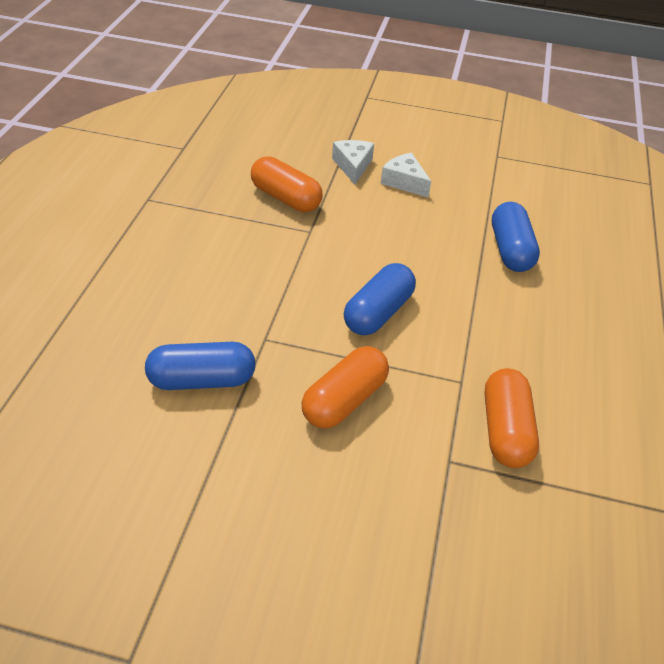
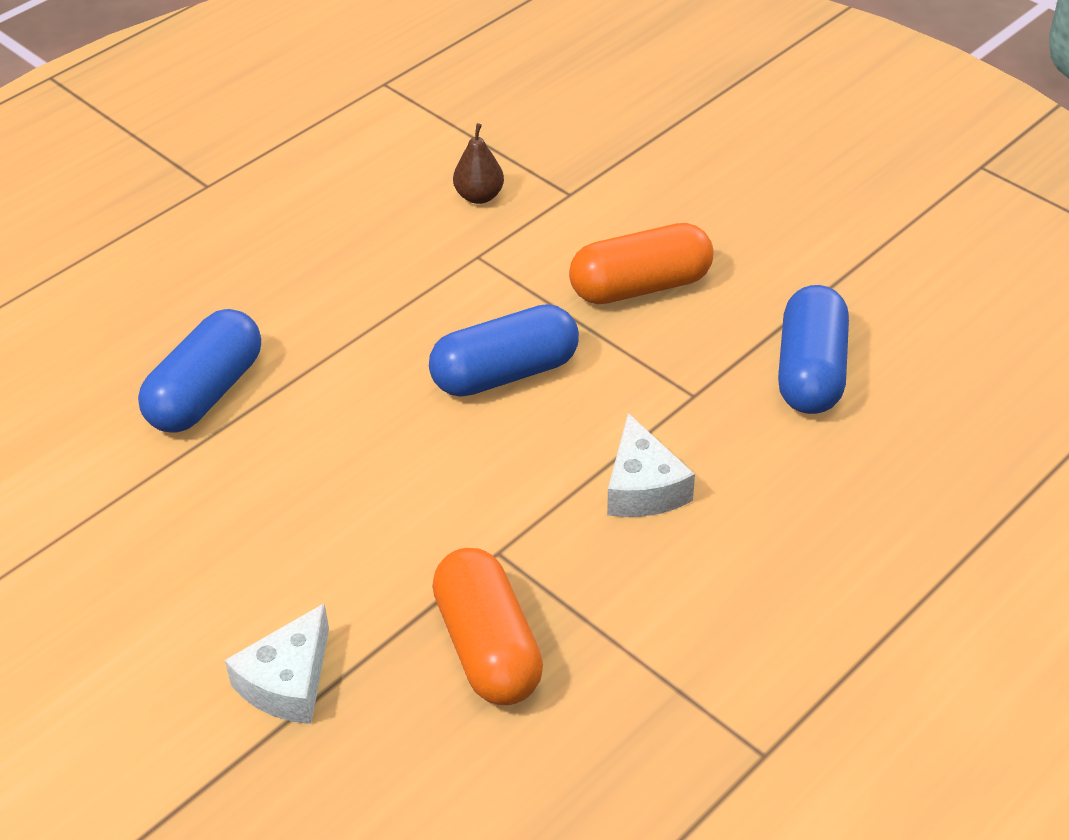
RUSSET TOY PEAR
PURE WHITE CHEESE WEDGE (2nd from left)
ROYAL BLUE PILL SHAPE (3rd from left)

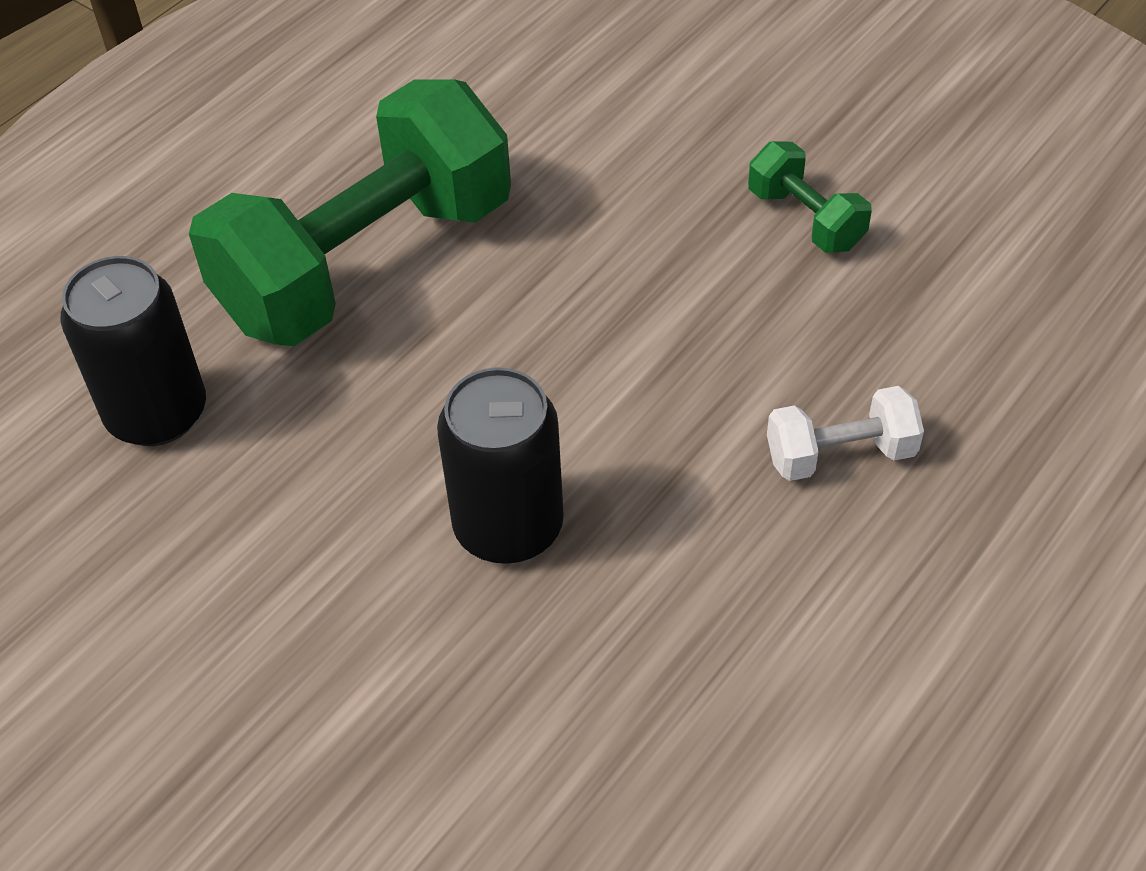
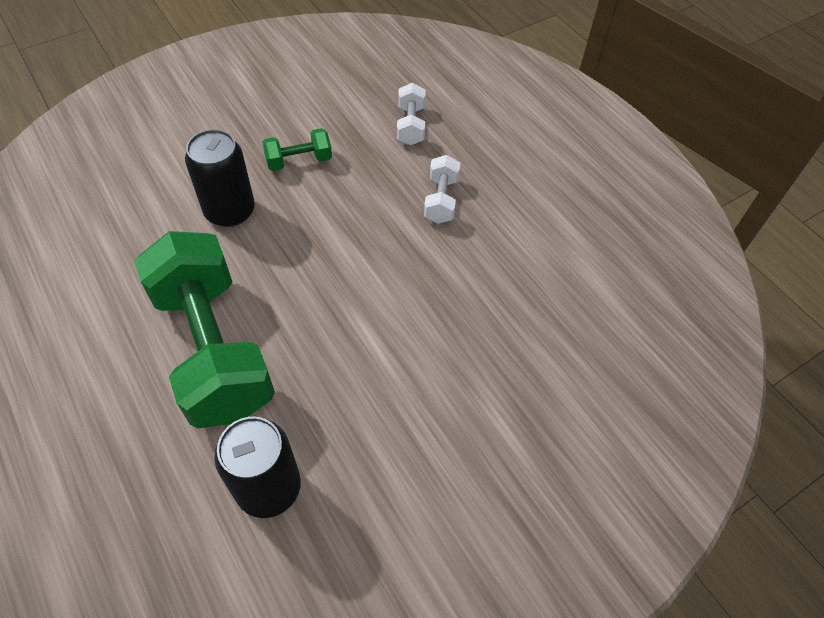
EBONY CAN (1st from left)
PURE WHITE DUMBBELL (1st from left)

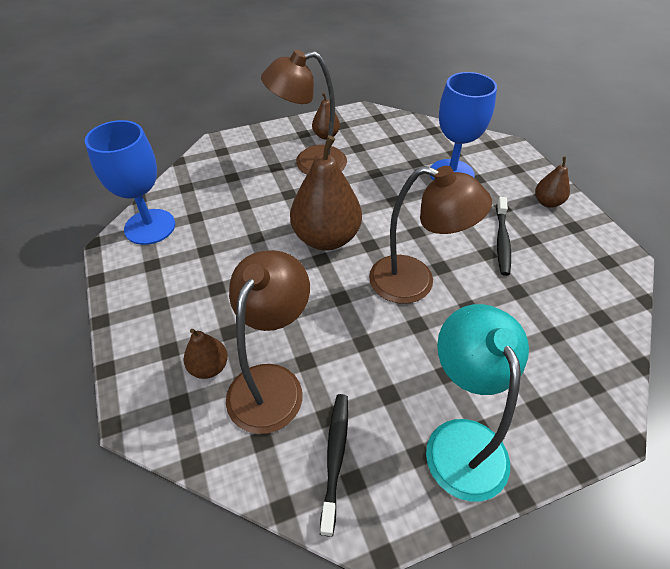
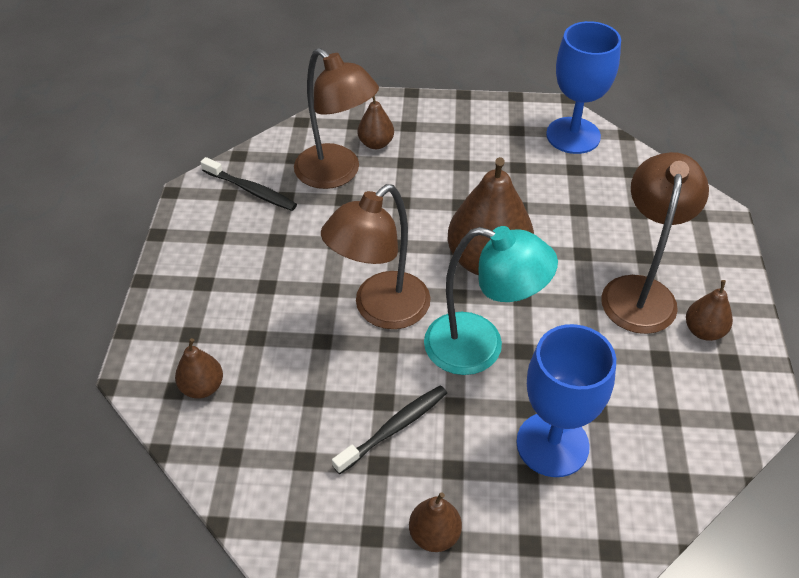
RUSSET TOY PEAR (1st from left)
EBONY TOOTHBRUSH (2nd from left)
TEAL READING LAMP

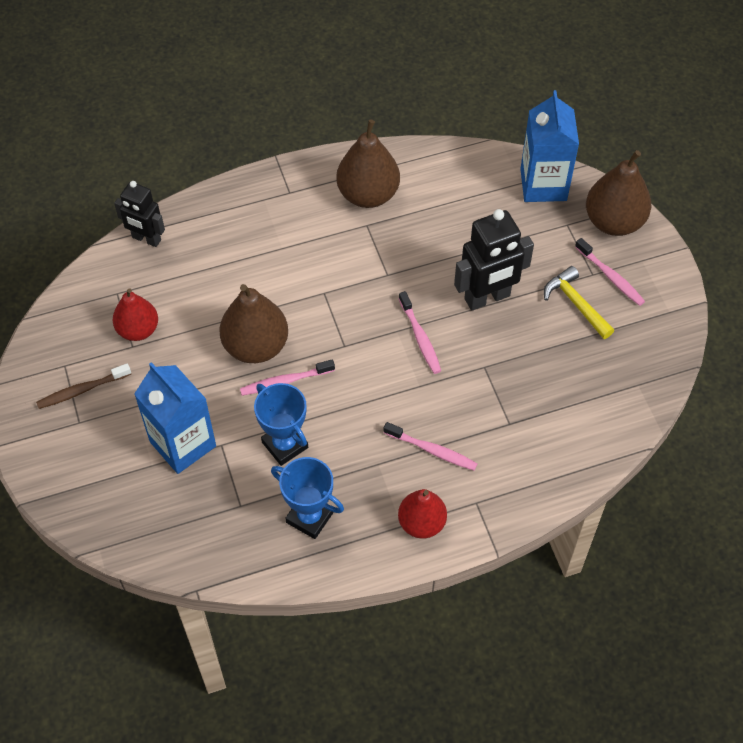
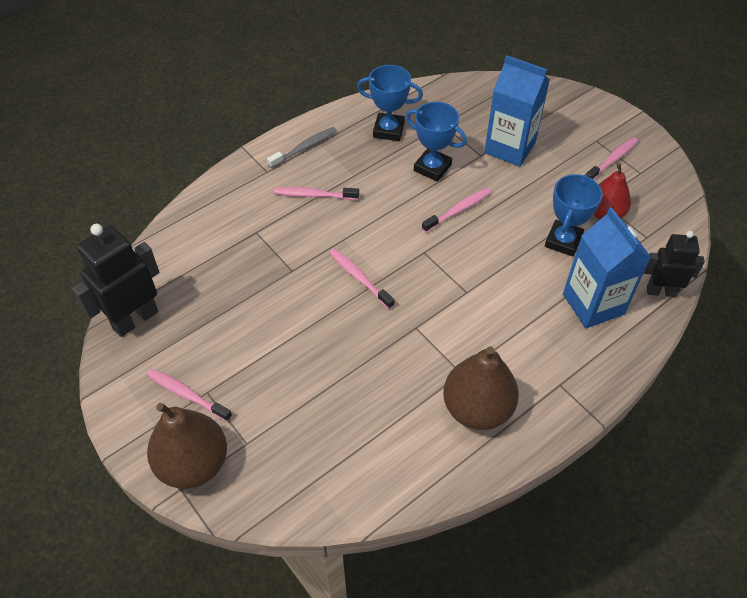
EBONY TOY ROBOT (1st from left)
GRAY TOOTHBRUSH
ROYAL BLUE TROPHY (3rd from left)
ROYAL BLUE CARTON (2nd from left)
ROSE-PINK TOOTHBRUSH (5th from left)
RUSSET TOY PEAR (1st from left in the first image)
GOLDEN HAMMER

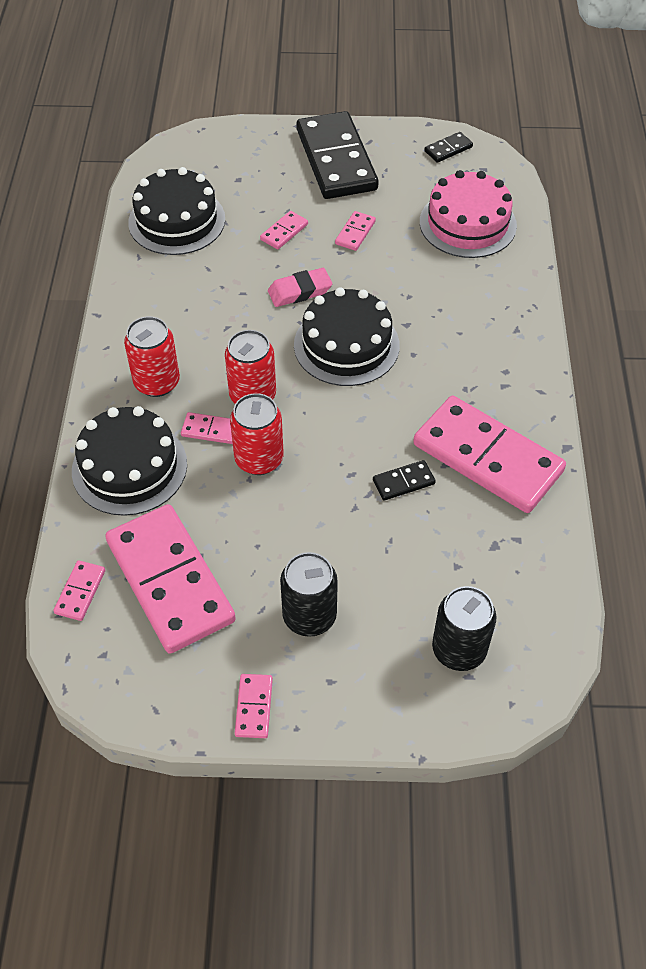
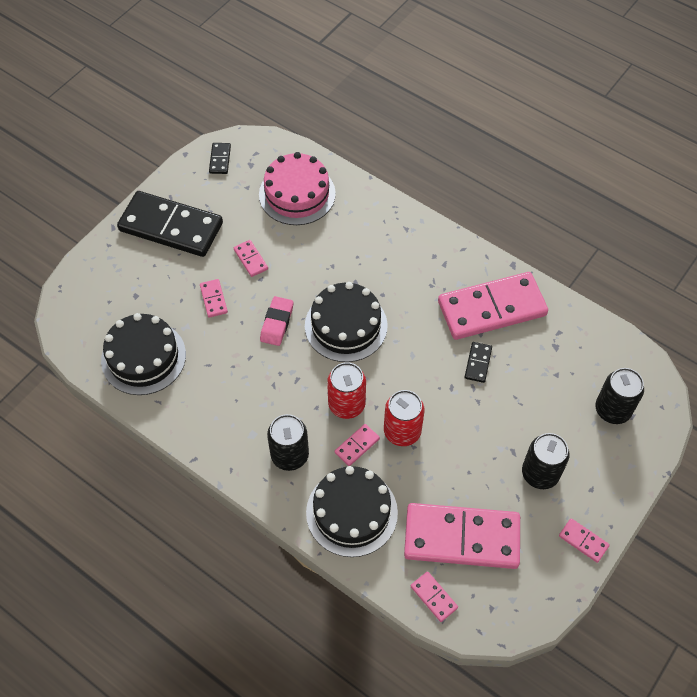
EBONY CAN (1st from left)

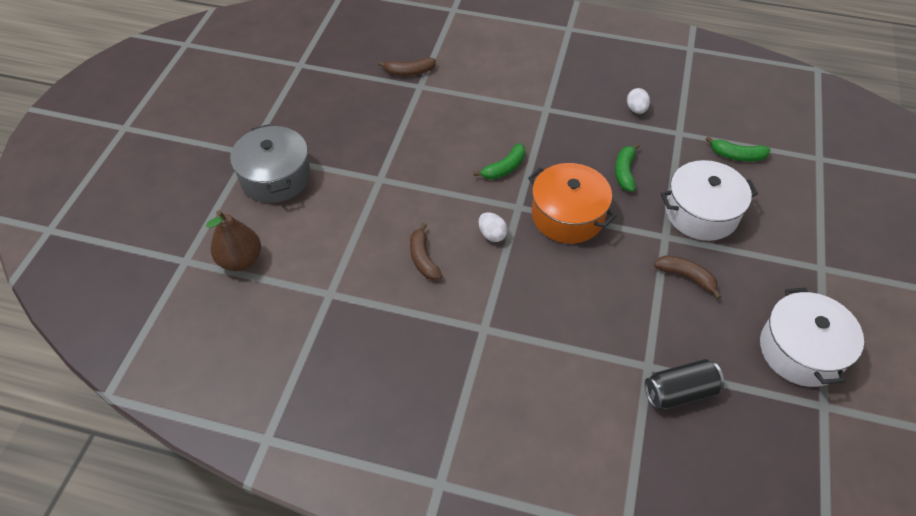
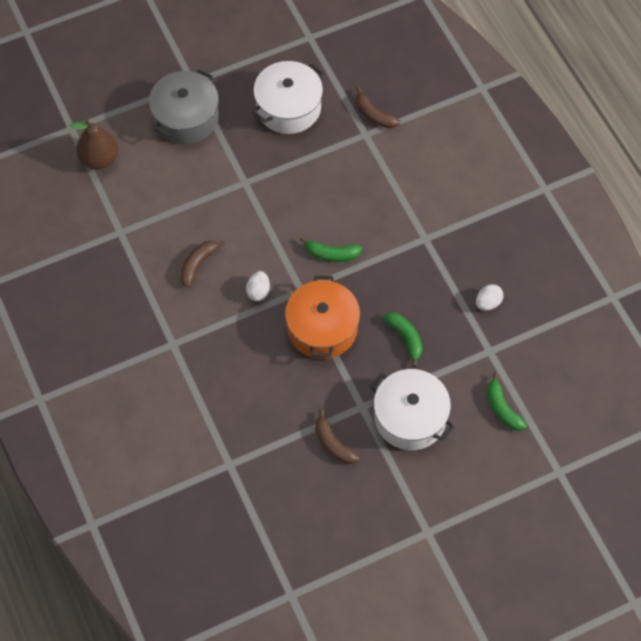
PURE WHITE STOCKPOT (1st from left)
RUSSET BANANA FRUIT (2nd from left)
EMERALD BANANA FRUIT (2nd from left)
EBONY CAN

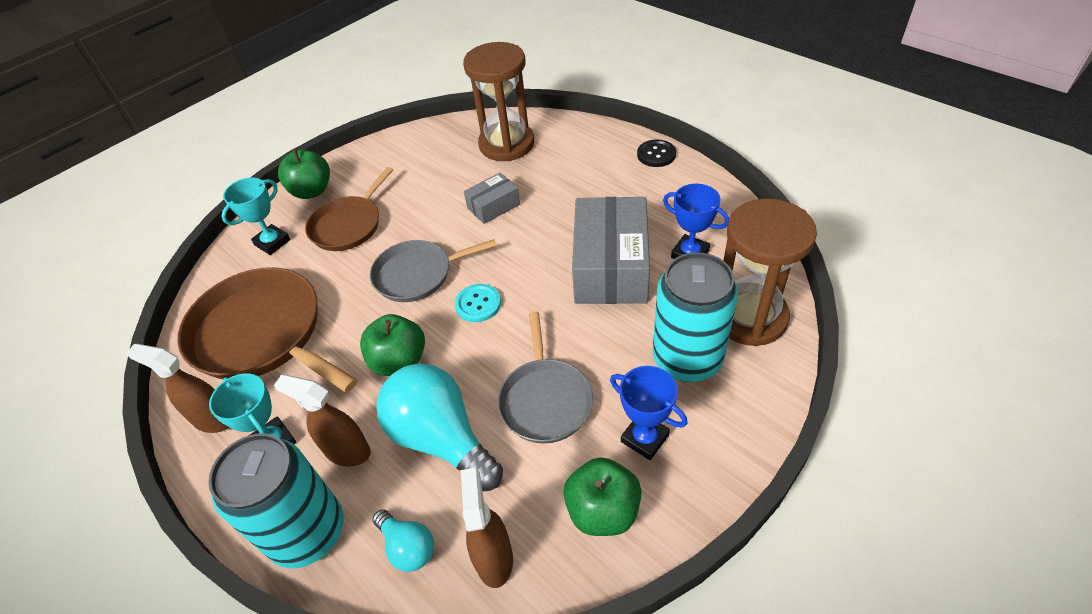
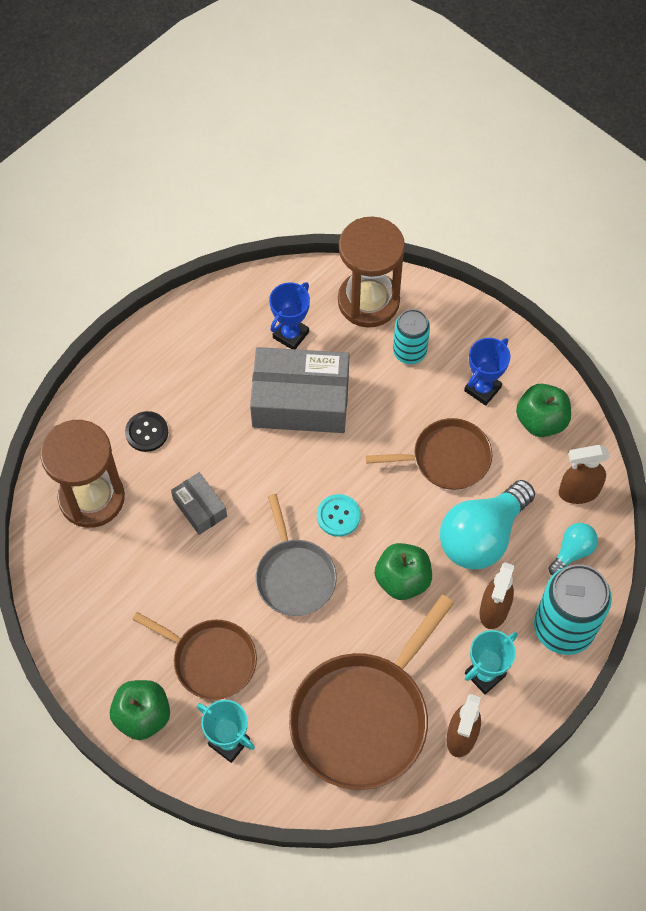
EBONY SEWING BUTTON
RUSSET FRYING PAN (3rd from left)
TEAL CAN (1st from left)

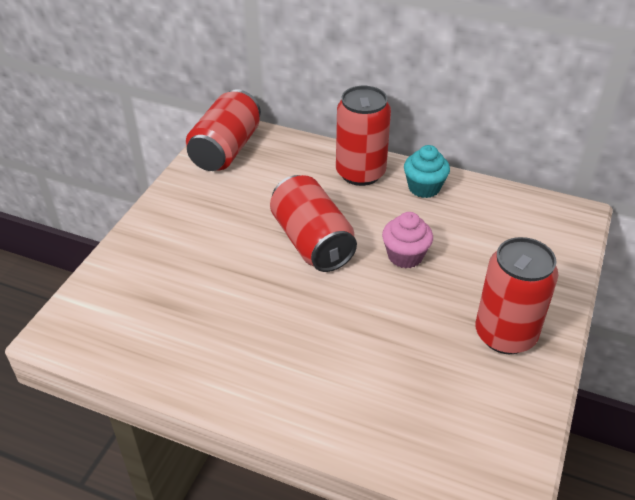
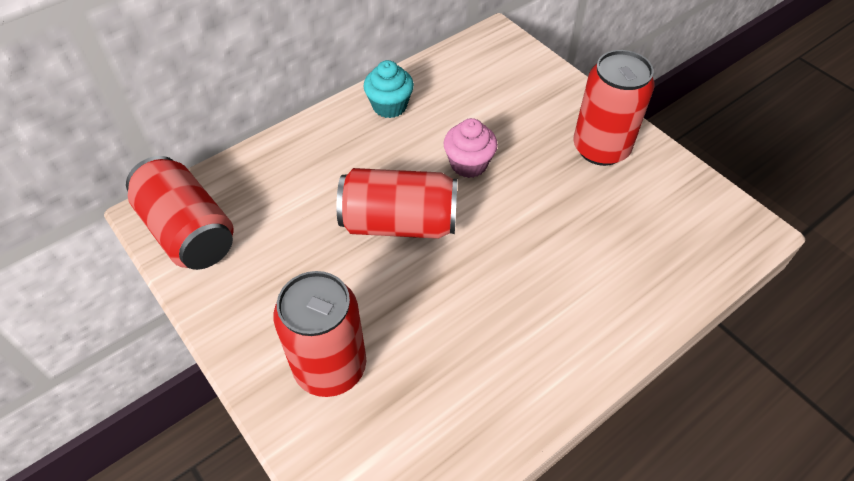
SCARLET CAN (2nd from left)

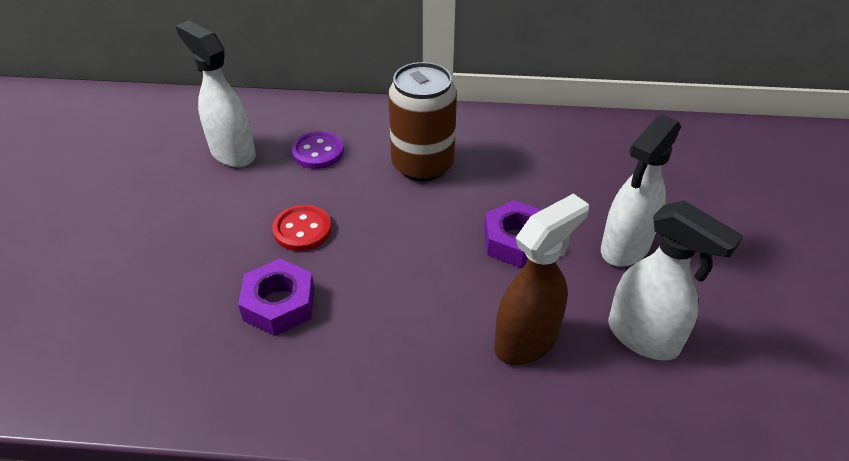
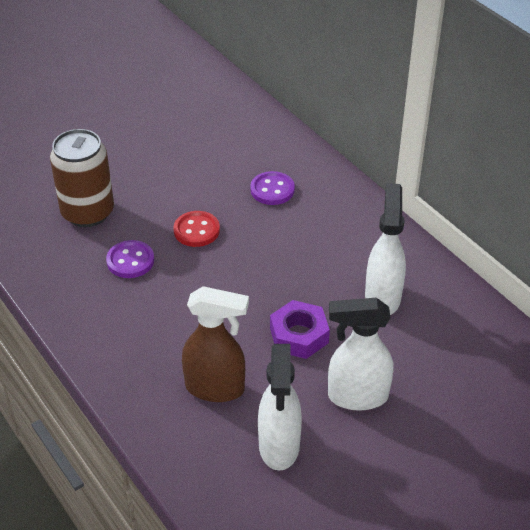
RUSSET CAN
VIOLET SEWING BUTTON (1st from left)
PURE WHITE SPRAYER (3rd from left)

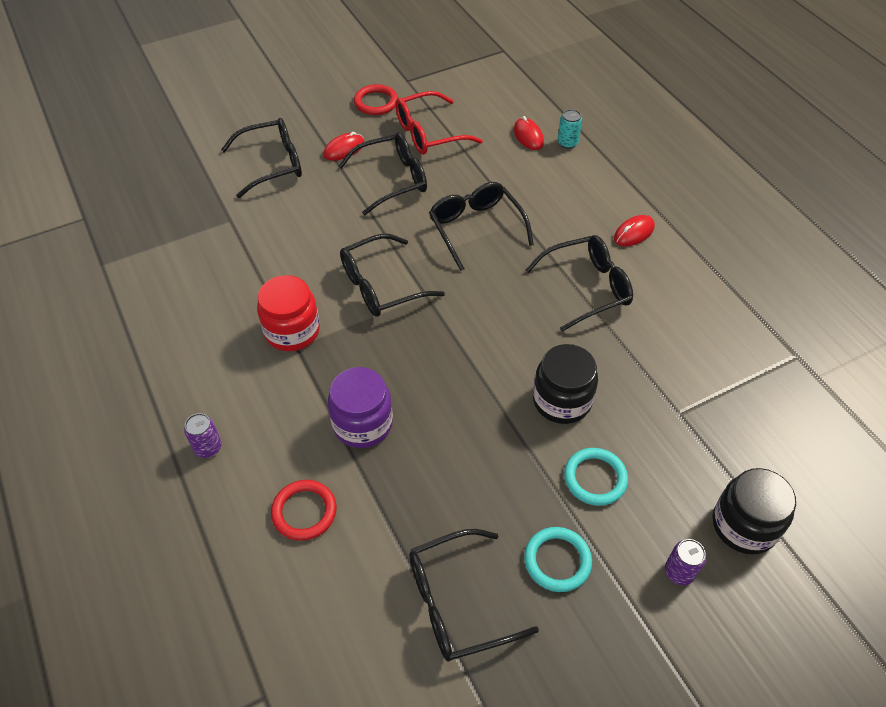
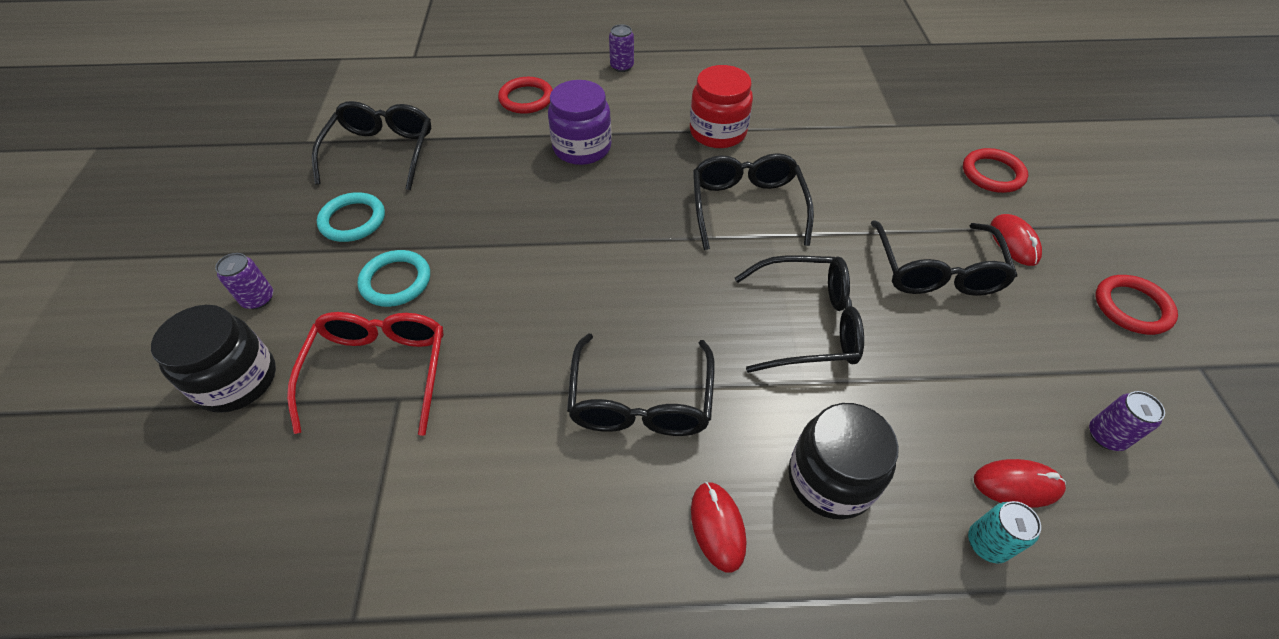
SCARLET GLASSES
EBONY JAM JAR (2nd from left)
SCARLET HOOP (2nd from left)
VIOLET CAN (3rd from left)

